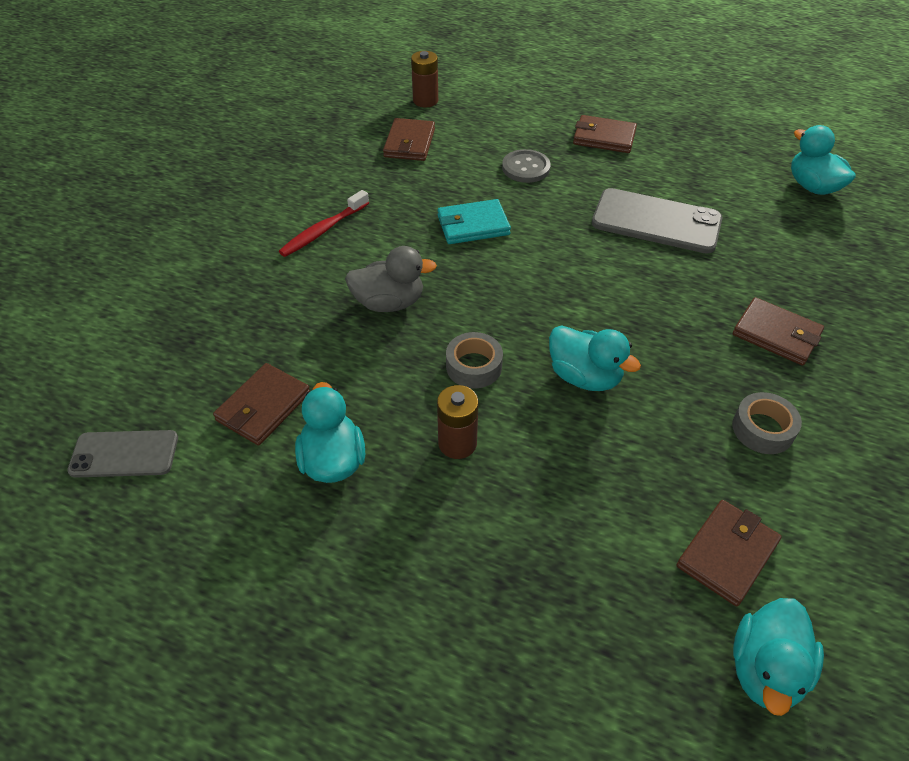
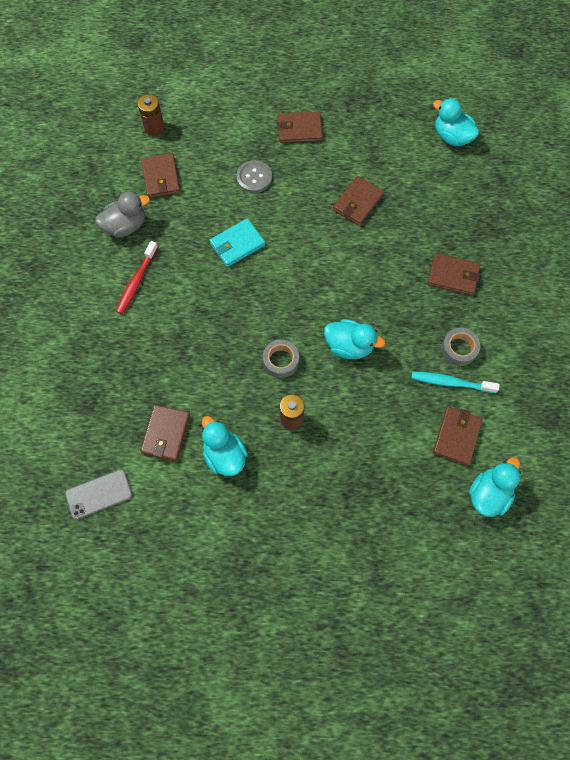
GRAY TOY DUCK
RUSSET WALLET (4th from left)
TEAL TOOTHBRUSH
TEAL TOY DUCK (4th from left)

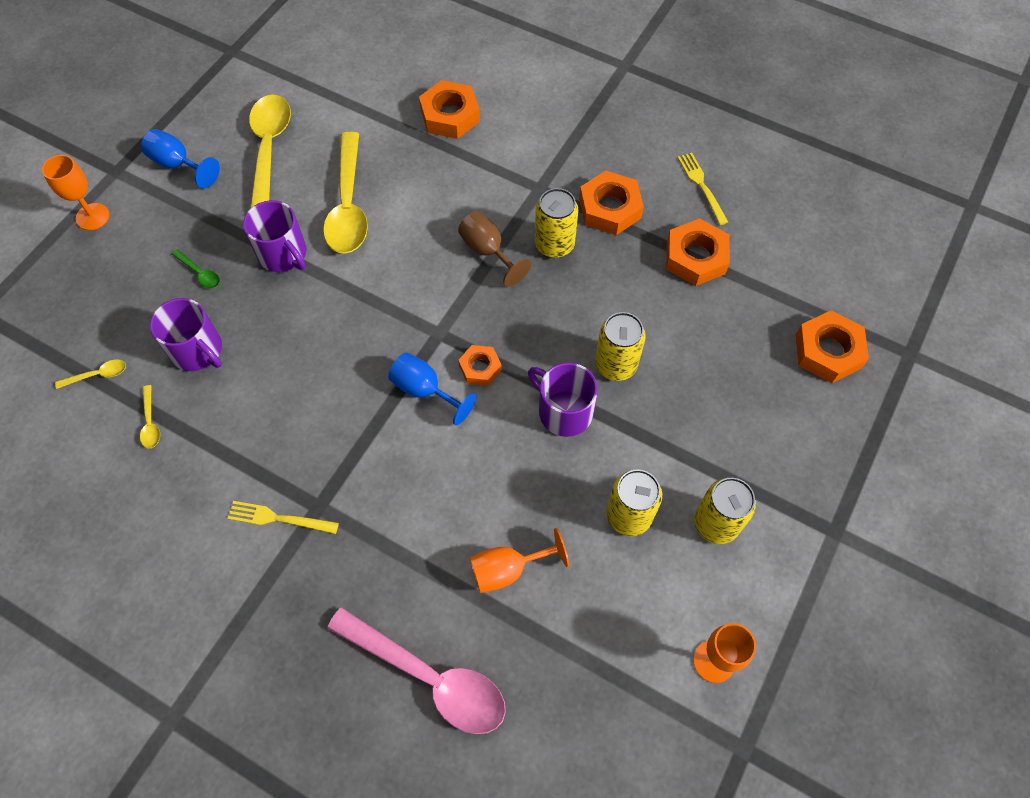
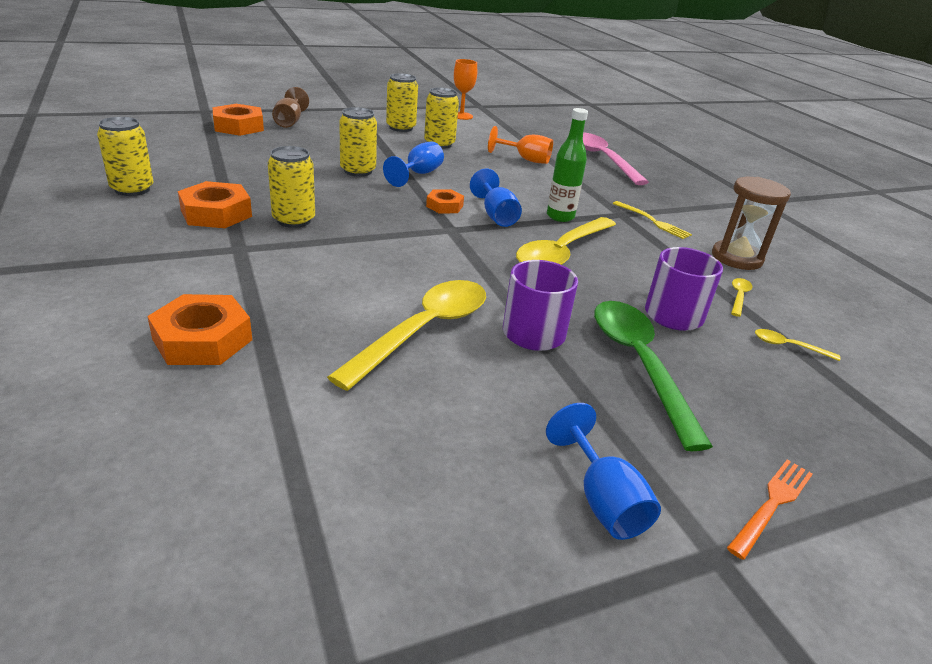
GOLDEN CAN (1st from left)
RUSSET GOBLET
ROYAL BLUE GOBLET (1st from left)
GOLDEN TEASPOON (2nd from left)
EMERALD DRINK BOTTLE
EMERALD TEASPOON
RUSSET SAND TIMER
ORANGE-COLOURED DINNER FORK
ORANGE-COLOURED NUT (4th from left in the first image)

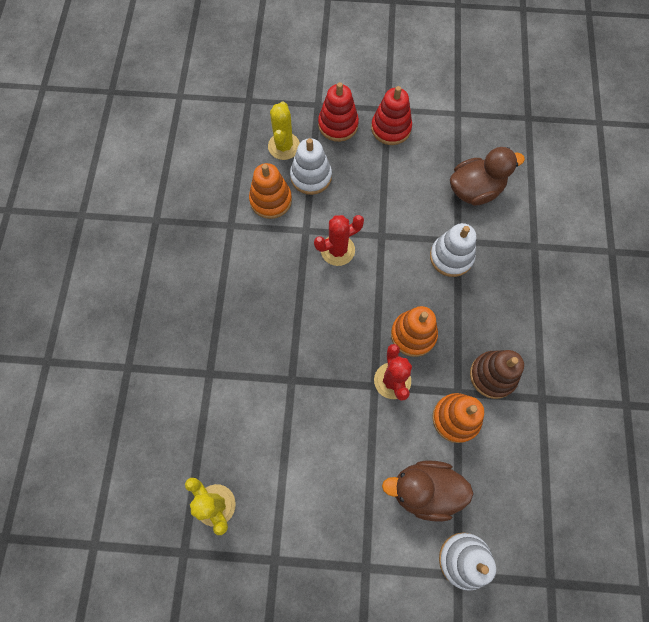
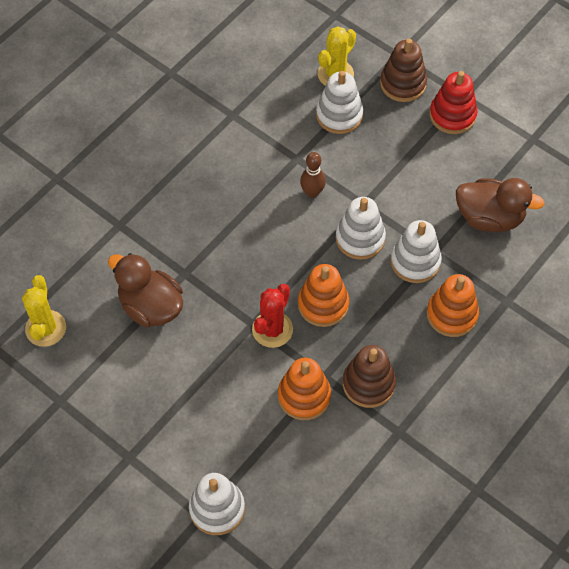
RUSSET TOY DUCK (1st from left)
RUSSET SKITTLE
PURE WHITE RING STACKER (3rd from left)
RUSSET RING STACKER (2nd from left)
ORANGE-COLOURED RING STACKER (3rd from left)

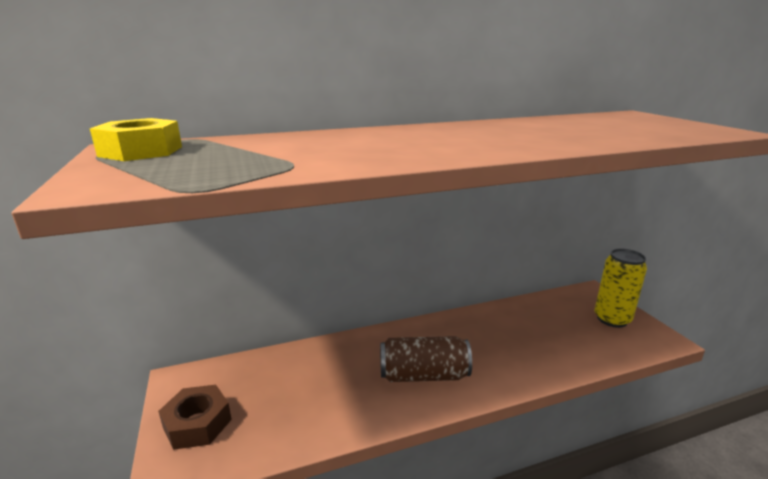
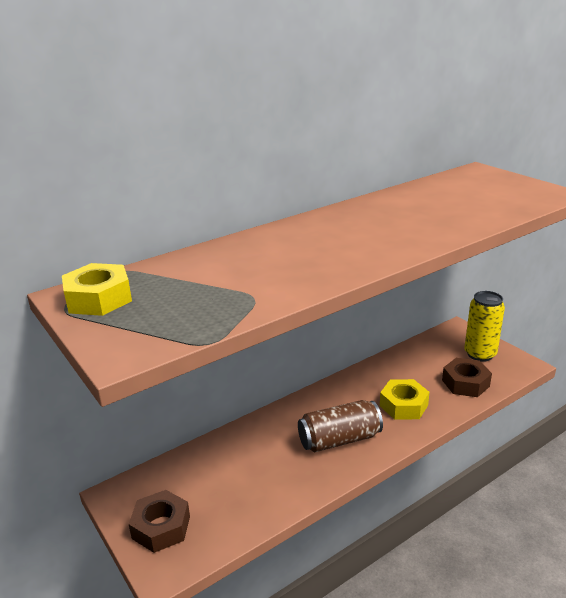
GOLDEN NUT (2nd from left)
RUSSET NUT (2nd from left)

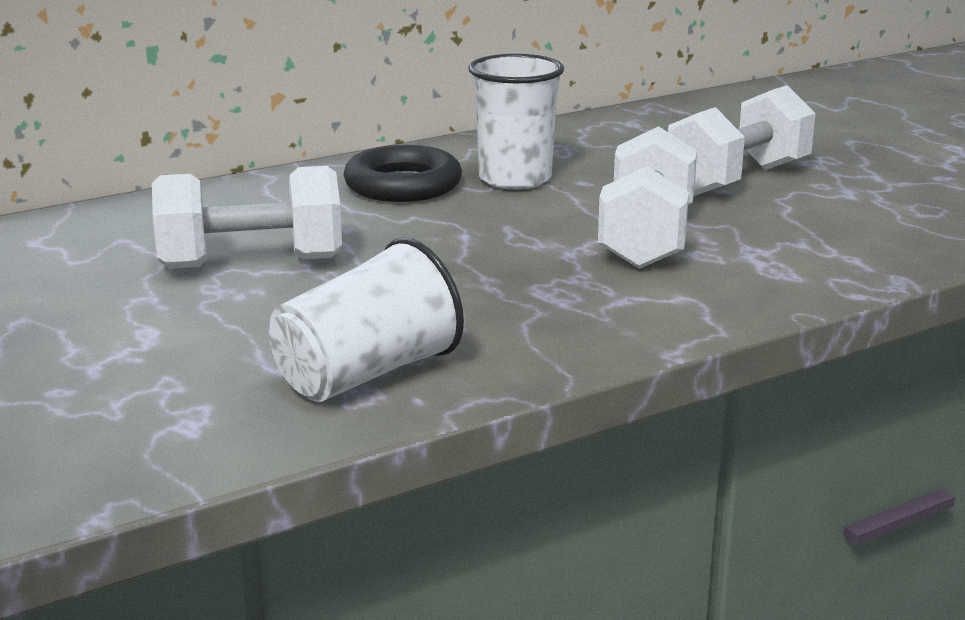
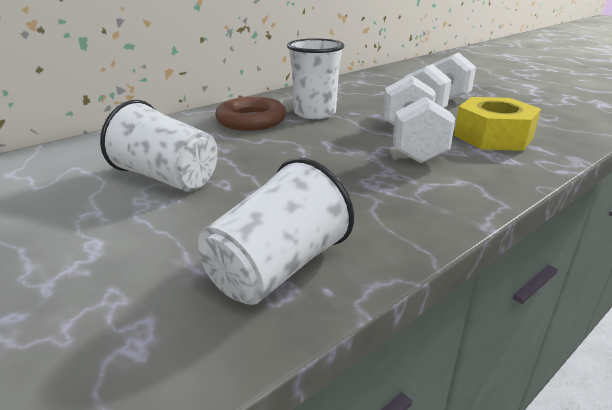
PURE WHITE TUMBLER (1st from left)
RUSSET HOOP
GOLDEN NUT

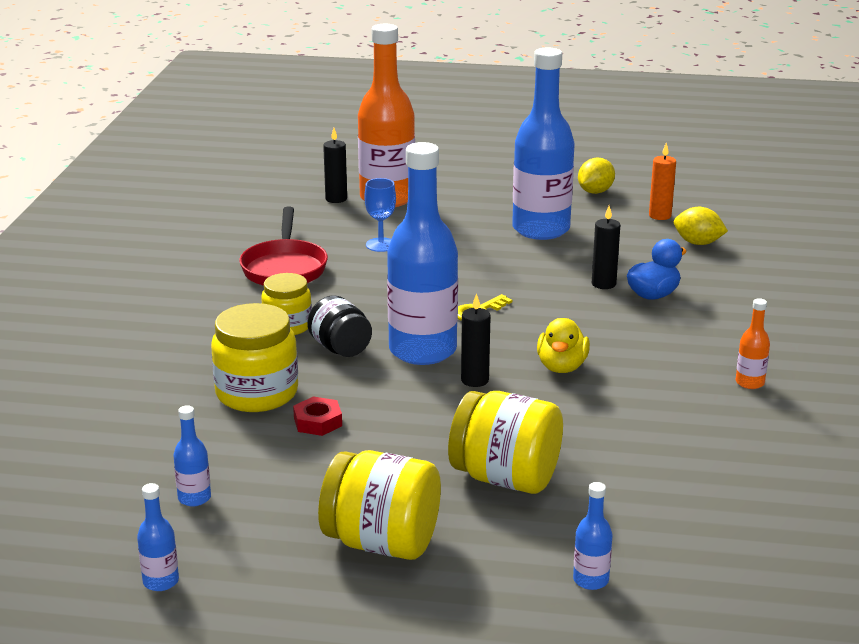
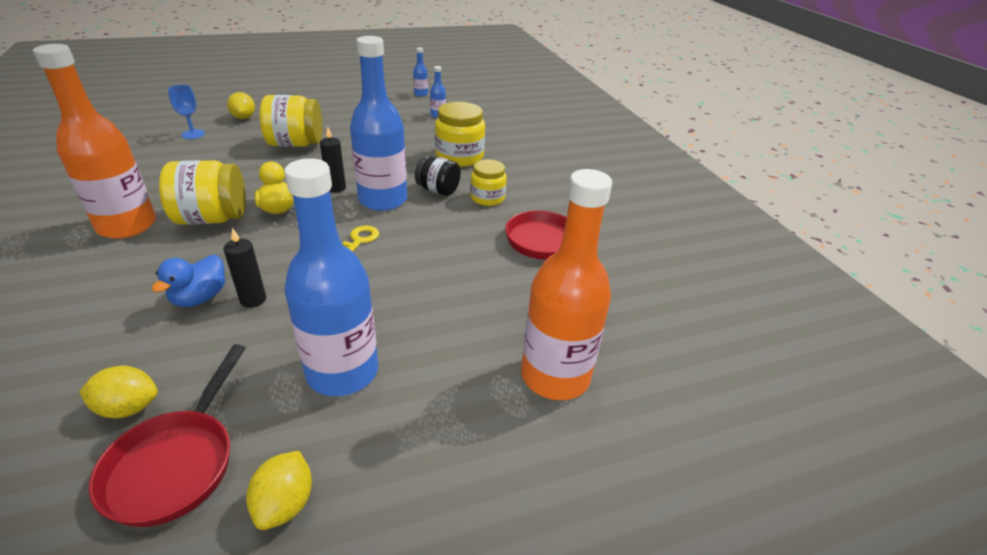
ORANGE-COLOURED DRINK BOTTLE (1st from left)
SCARLET FRYING PAN (1st from left)
GOLDEN JAM JAR (1st from left)
ROYAL BLUE GOBLET
GOLDEN LEMON (2nd from left)
SCARLET NUT
EBONY PILLAR CANDLE (1st from left in the first image)

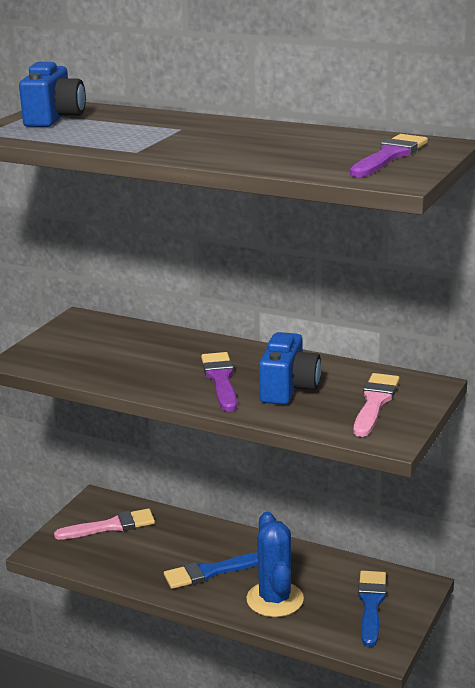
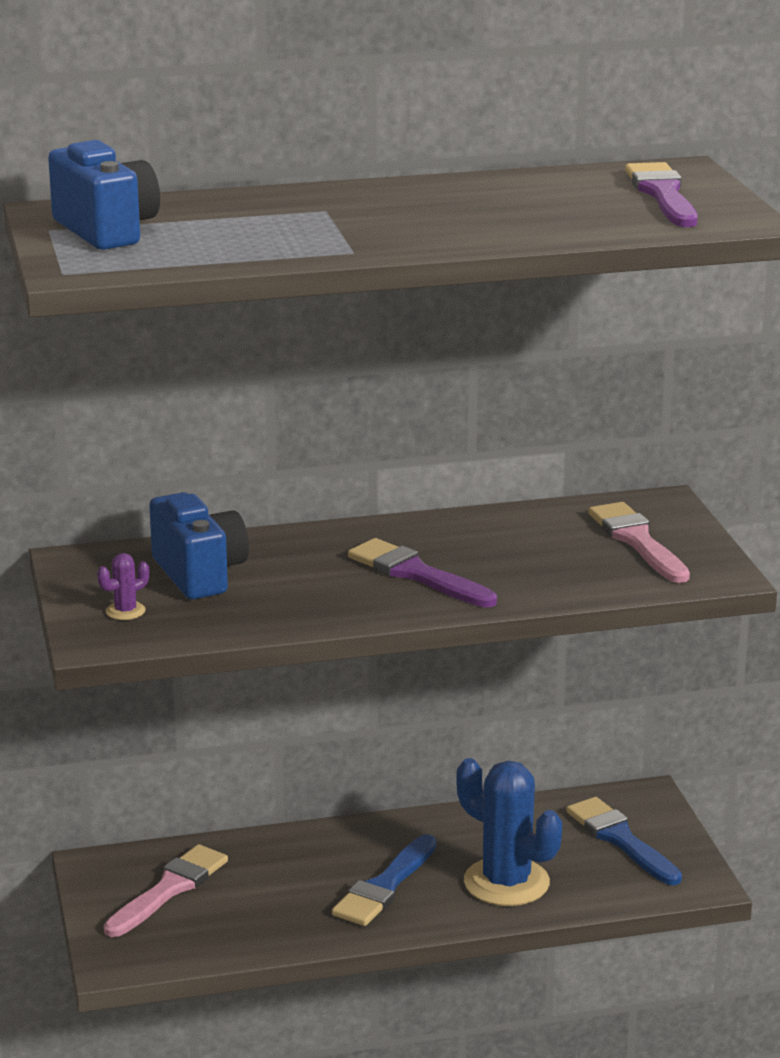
VIOLET PRICKLY PLANT
ROYAL BLUE PHOTO CAMERA (2nd from left)

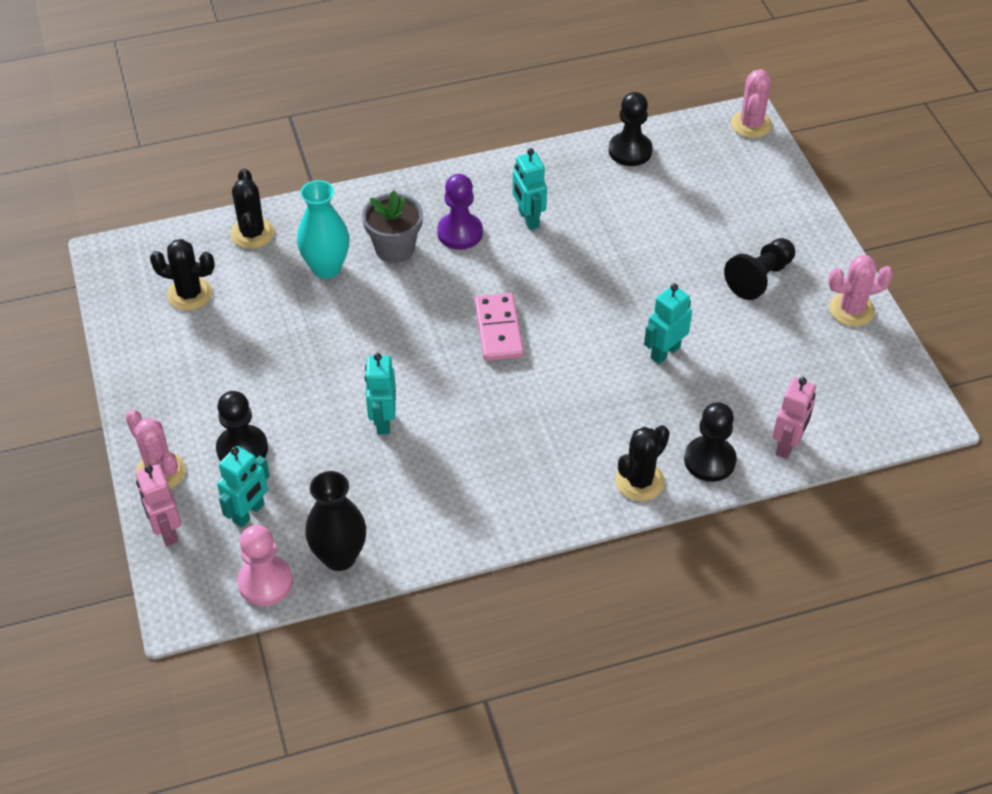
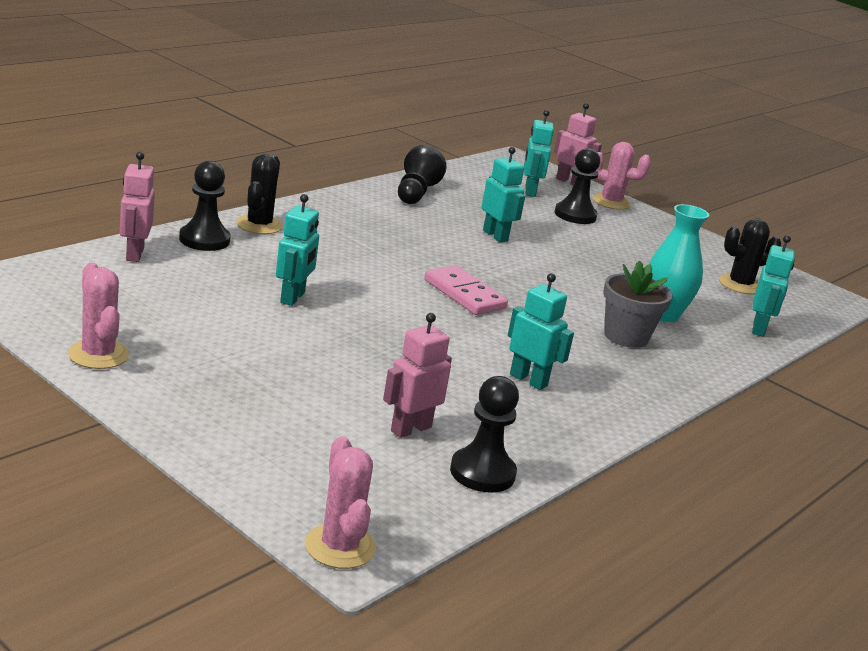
ROSE-PINK PRICKLY PLANT (1st from left)
ROSE-PINK TOY ROBOT (2nd from left)
EBONY PAWN (2nd from left)
TEAL TOY ROBOT (5th from left)
ROSE-PINK PAWN
EBONY VASE
VIOLET PAWN

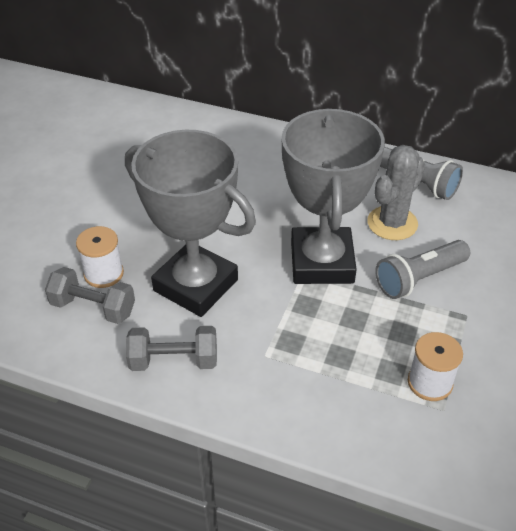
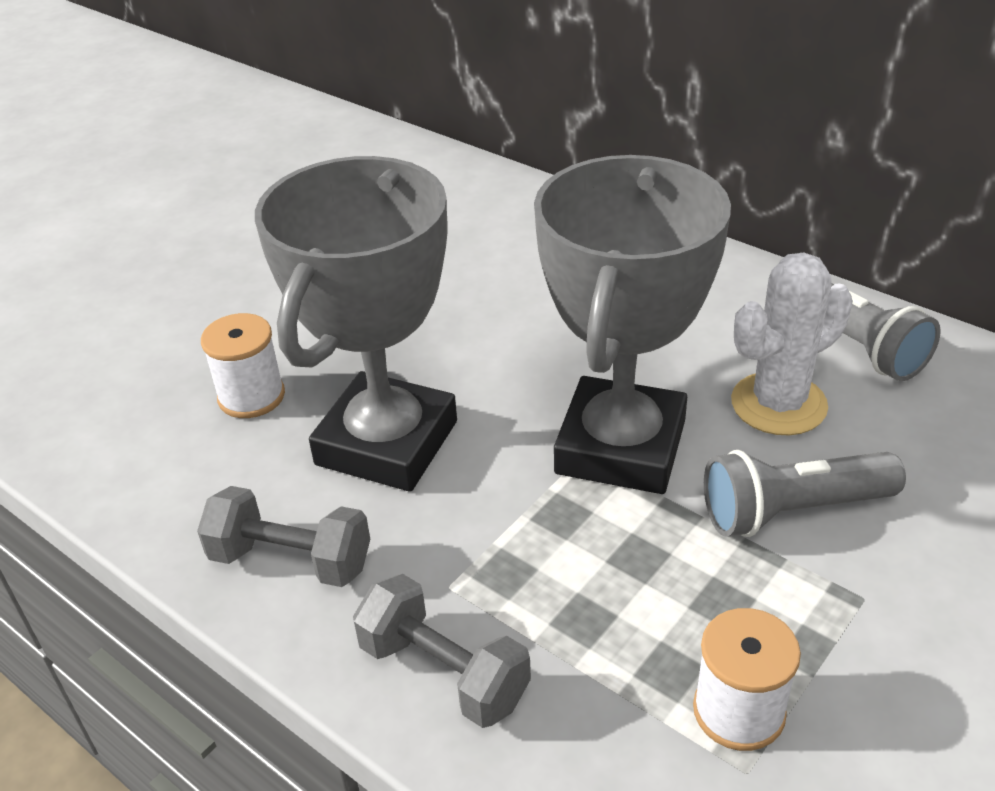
GRAY TROPHY (1st from left)
GRAY DUMBBELL (2nd from left)
PURE WHITE PRICKLY PLANT

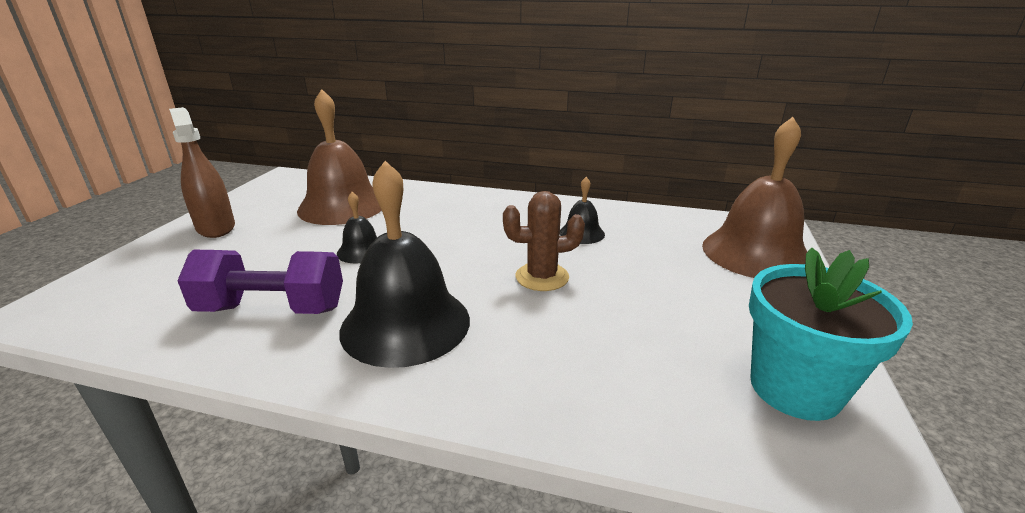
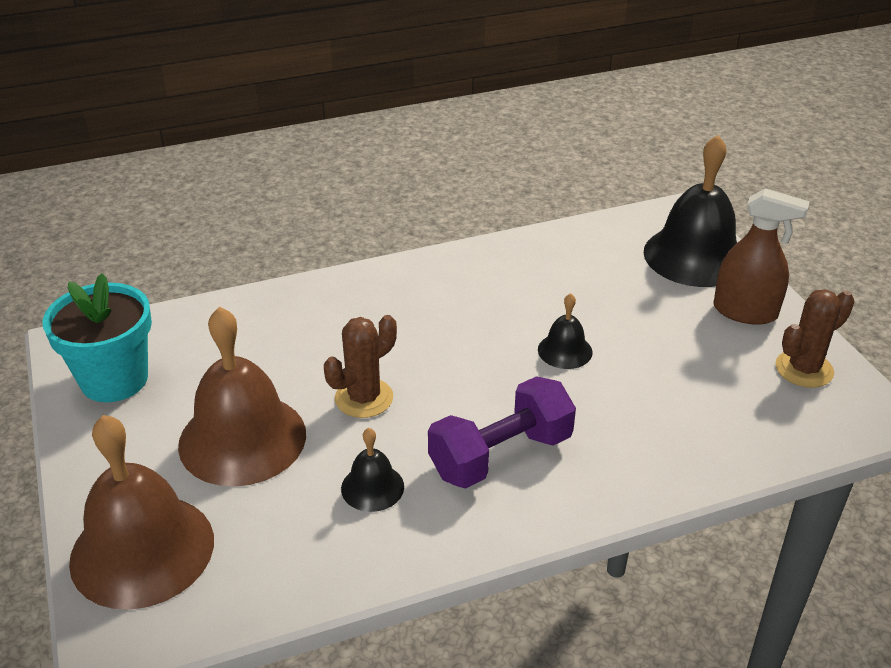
RUSSET SCHOOL BELL (2nd from left)
VIOLET DUMBBELL
EBONY SCHOOL BELL (3rd from left)
RUSSET PRICKLY PLANT (2nd from left)

